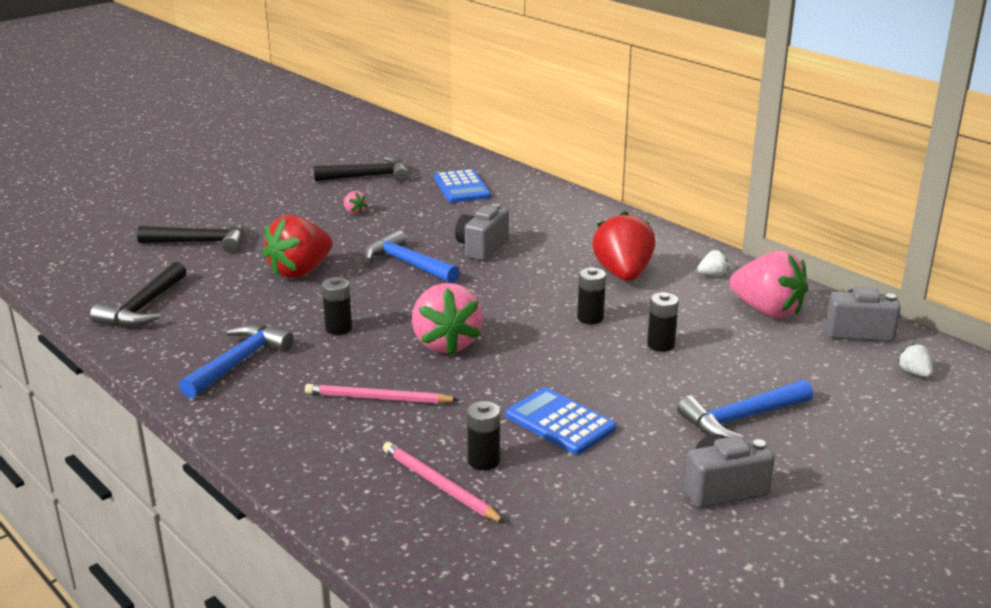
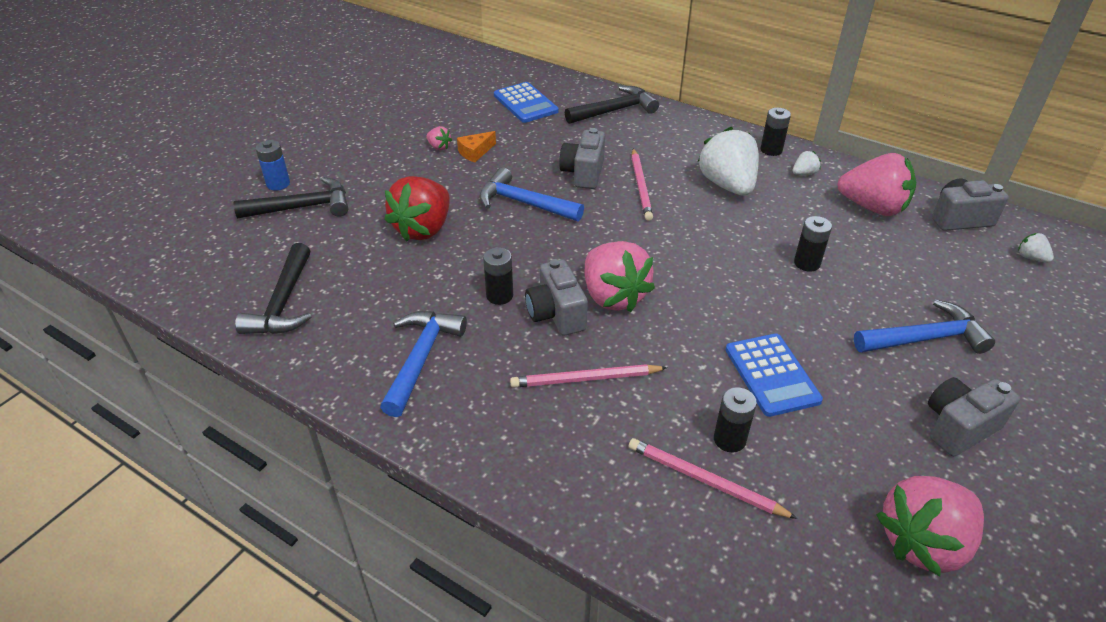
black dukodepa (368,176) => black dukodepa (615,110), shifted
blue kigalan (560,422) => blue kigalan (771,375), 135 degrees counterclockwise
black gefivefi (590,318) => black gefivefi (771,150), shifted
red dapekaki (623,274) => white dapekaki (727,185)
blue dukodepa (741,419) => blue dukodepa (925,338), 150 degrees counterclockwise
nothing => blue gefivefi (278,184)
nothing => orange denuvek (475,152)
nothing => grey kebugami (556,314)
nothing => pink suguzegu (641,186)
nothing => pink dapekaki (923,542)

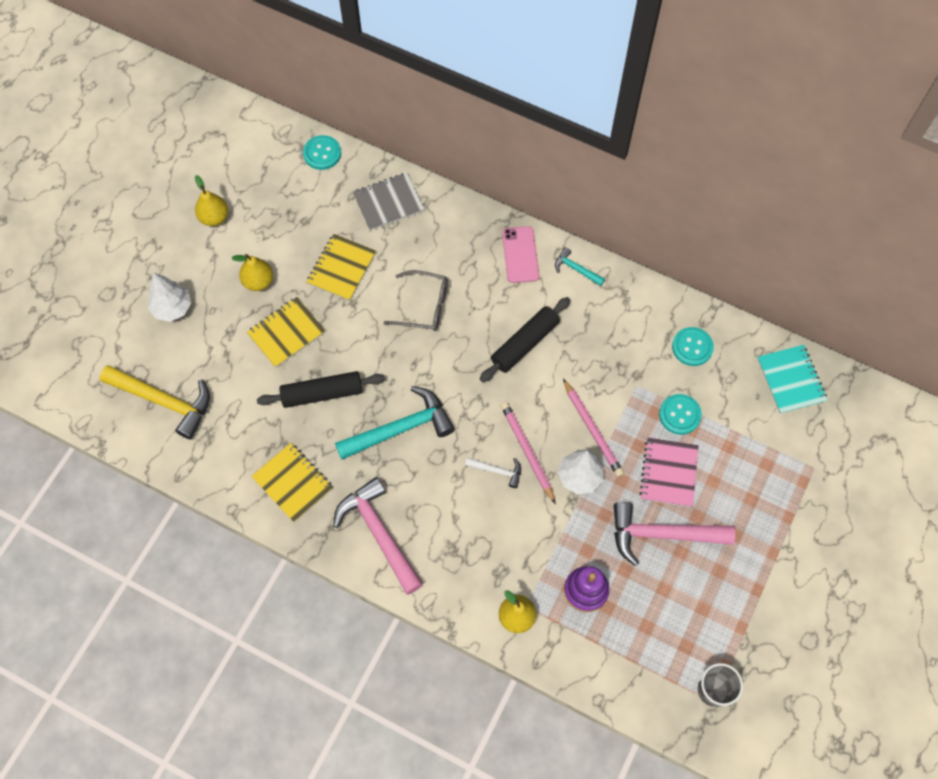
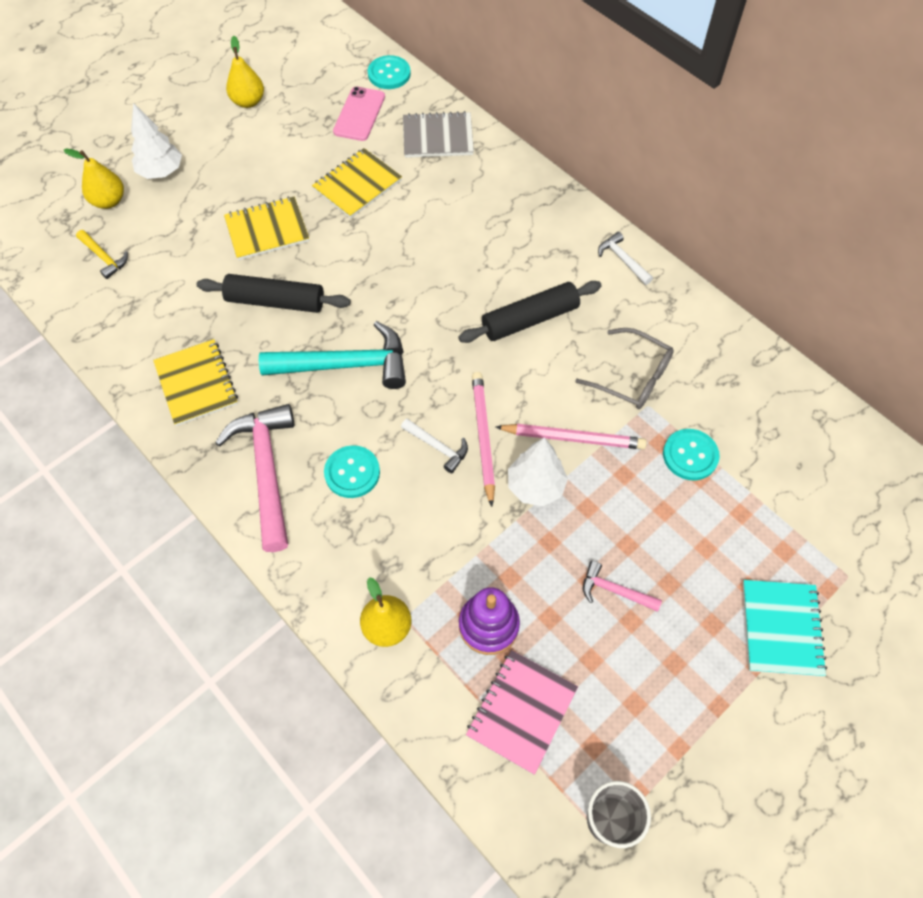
yellow dukodepa (164,401) => yellow dukodepa (104,257), x0.49
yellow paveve (258,281) => yellow paveve (109,201), shifted
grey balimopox (424,306) => grey balimopox (632,377), shifted
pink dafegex (520,255) => pink dafegex (359,114), shifted
turquoise dukodepa (576,269) => white dukodepa (622,260)
pink suguzegu (592,430) => pink suguzegu (573,438), 75 degrees counterclockwise
pink dukodepa (662,534) => pink dukodepa (615,591), x0.49
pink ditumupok (668,473) => pink ditumupok (521,711), shifted
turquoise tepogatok (692,347) => turquoise tepogatok (352,472), shifted
turquoise ditumupok (791,380) => turquoise ditumupok (781,628), shifted

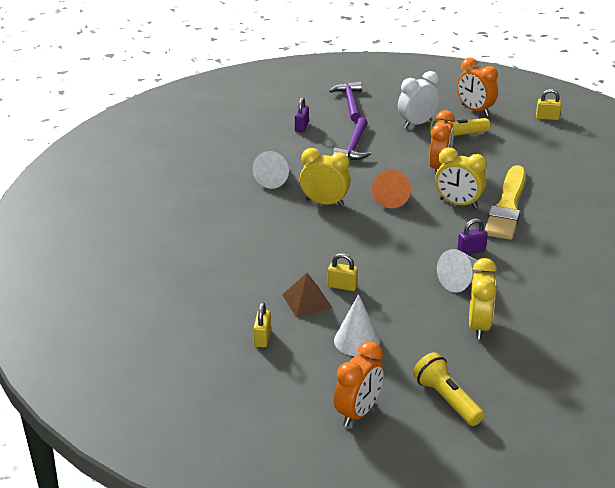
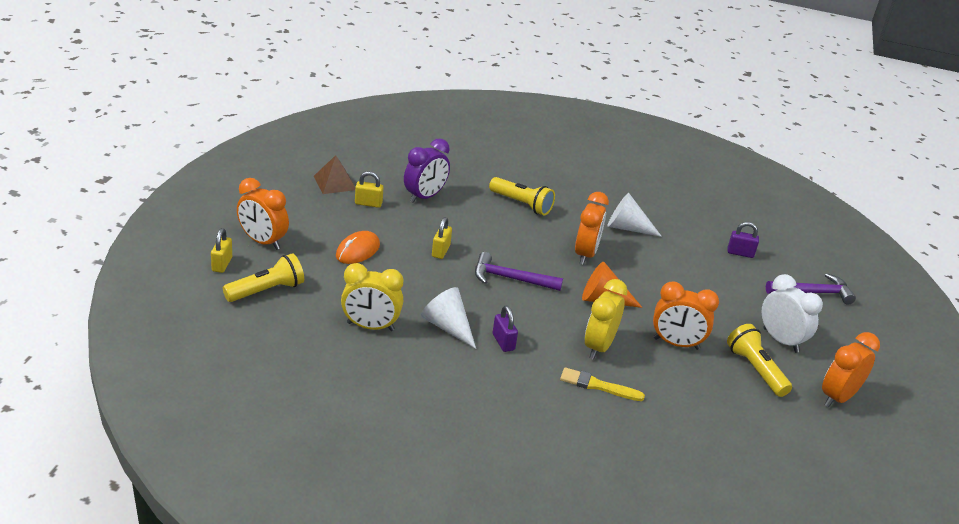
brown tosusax (307,301) => brown tosusax (334,183), shifted
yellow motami (324,203) => orange motami (585,254)
purple dukodepa (354,146) => purple dukodepa (511,279), shifted
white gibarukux (356,341) => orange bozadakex (357,251)
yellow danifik (507,207) => yellow danifik (597,385), x0.52
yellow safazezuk (547,117) => yellow safazezuk (222,264), shifted
nothing => purple motami (424,197)
nothing => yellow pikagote (522,204)

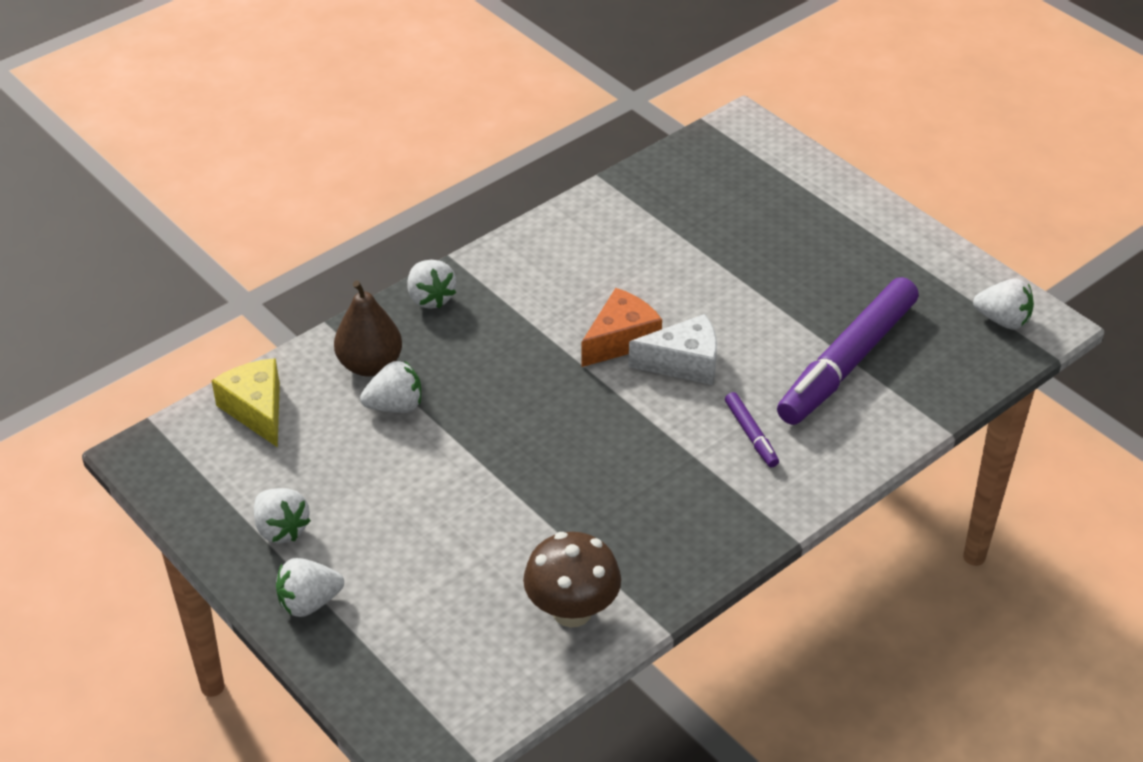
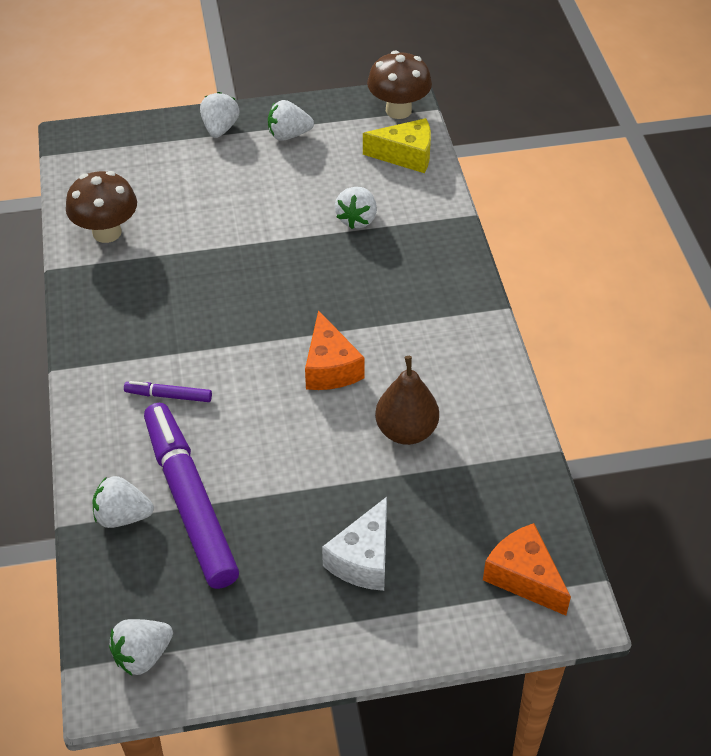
brown paveve (370,365) => brown paveve (406,431), shifted
white dapekaki (430,298) => white dapekaki (123,516), shifted
white denuvek (684,363) => white denuvek (363,559), shifted
nothing => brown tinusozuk (398,110)
nothing => orange denuvek (524,577)

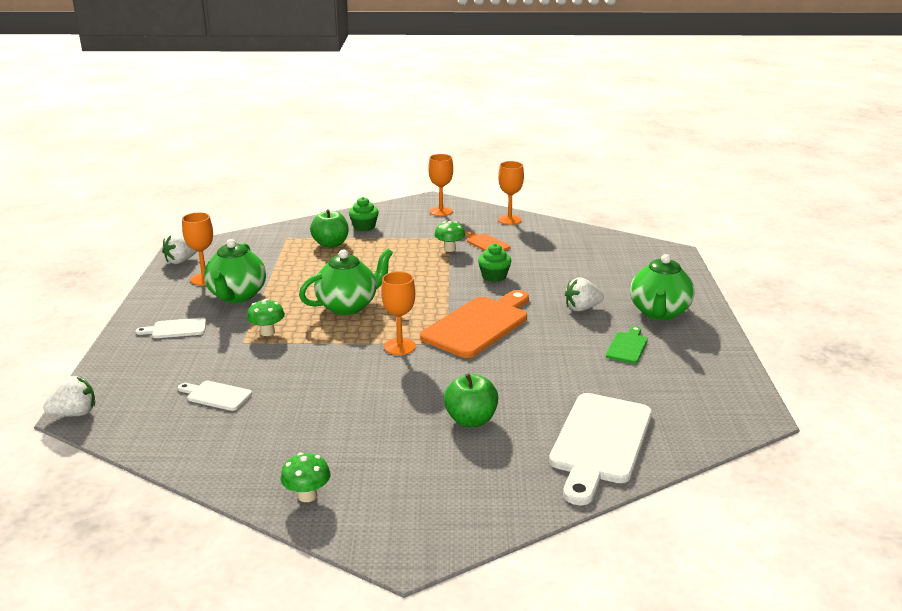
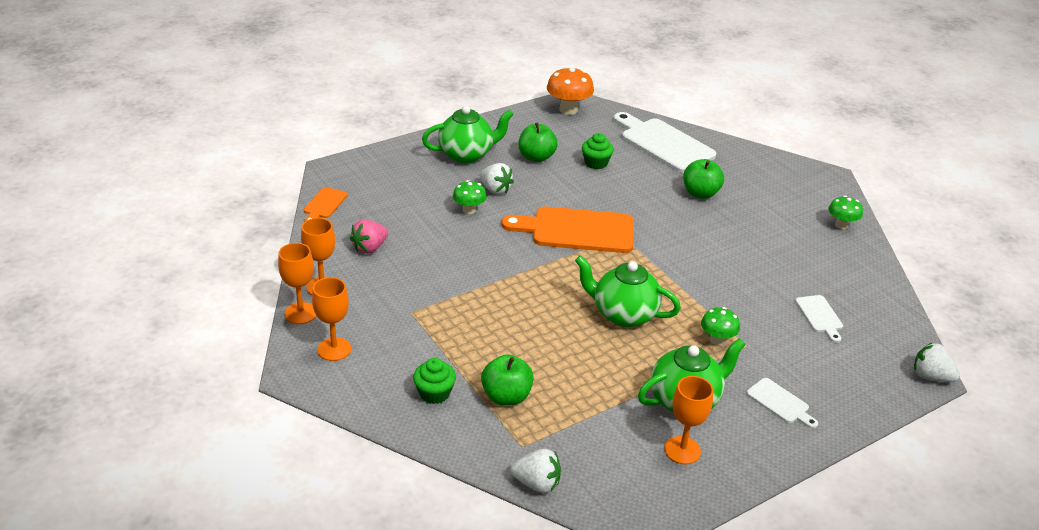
white dapekaki (181,261) => white dapekaki (537,483), shifted
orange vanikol (400,346) => orange vanikol (301,313), shifted
green tinusozuk (449,249) => green tinusozuk (469,210), shifted
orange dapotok (486,243) => orange dapotok (324,204), shifted
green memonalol (494,276) => green memonalol (596,163), shifted
white dapotok (599,442) => white dapotok (664,144), 120 degrees counterclockwise
green dapotok (627,346) => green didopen (536,157)
nothing => pink dapekaki (369,248)
nothing => orange tinusozuk (568,110)

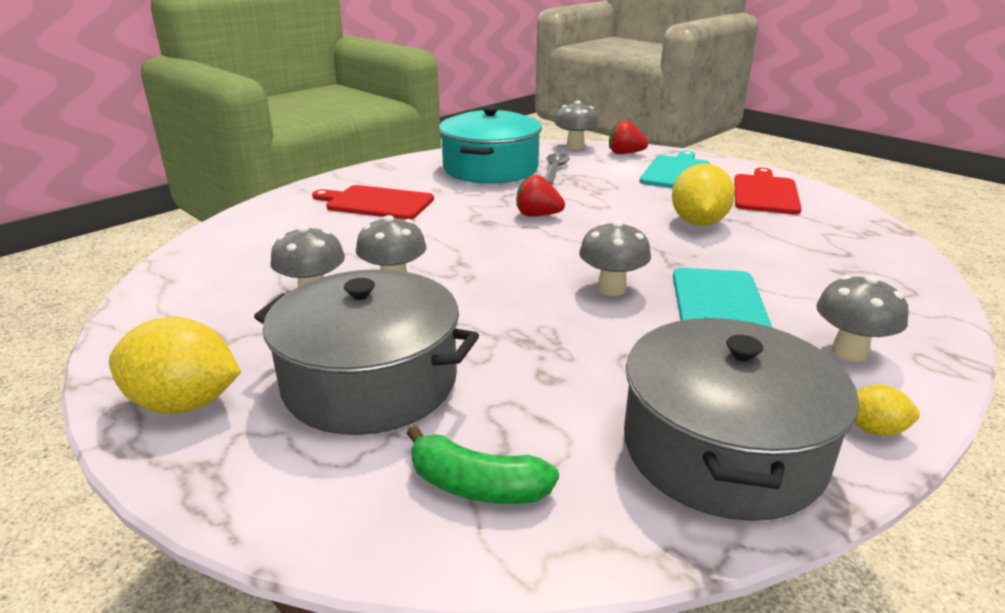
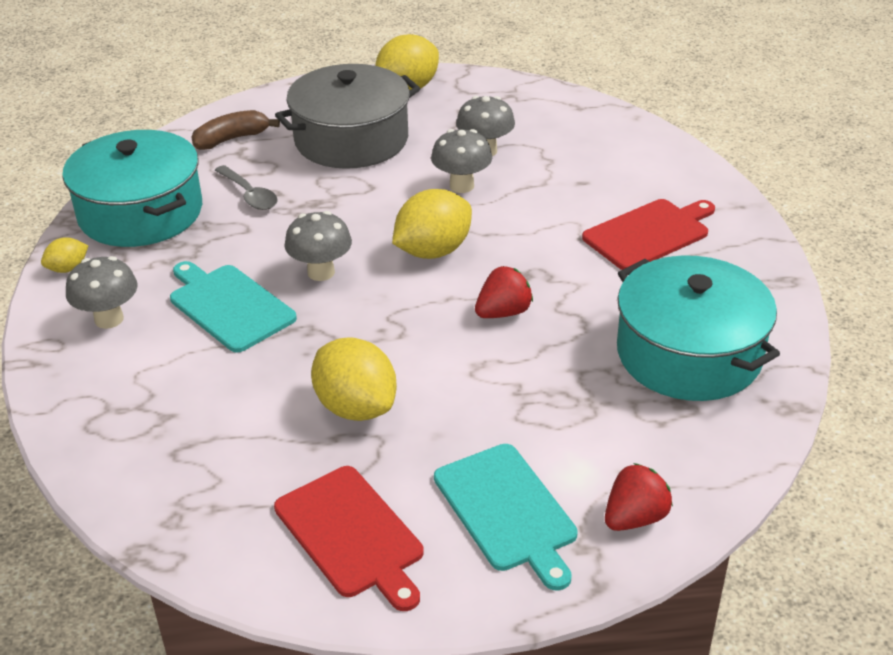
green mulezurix (477,486) => brown mulezurix (231,139)
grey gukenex (555,170) => grey gukenex (249,195), shifted
grey tinusozuk (575,147) => nothing
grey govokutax (722,449) => turquoise govokutax (140,212)
nothing => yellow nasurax (433,251)

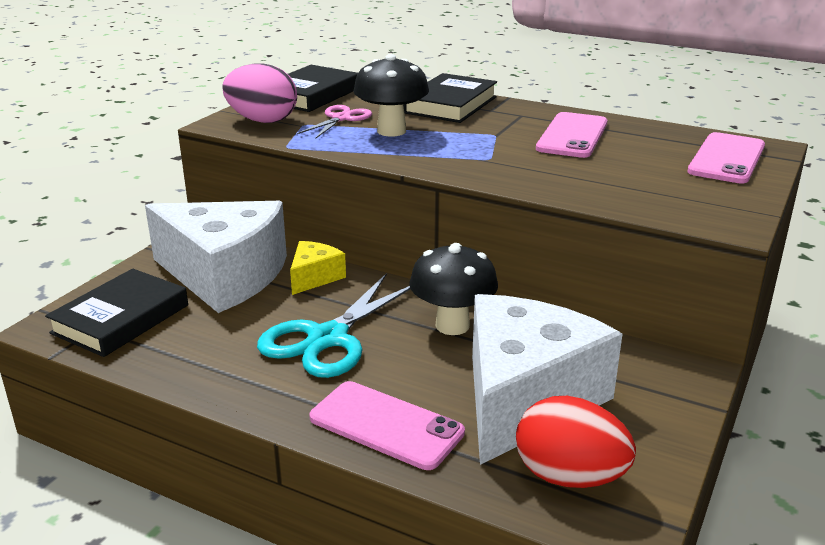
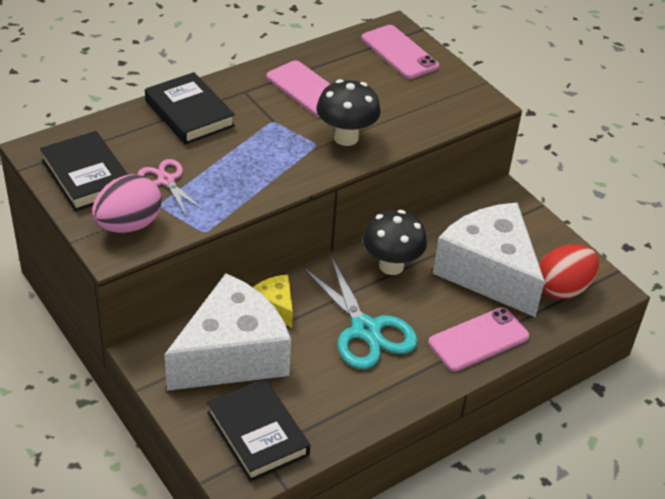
black tinusozuk (391,131) => black tinusozuk (346,138), shifted

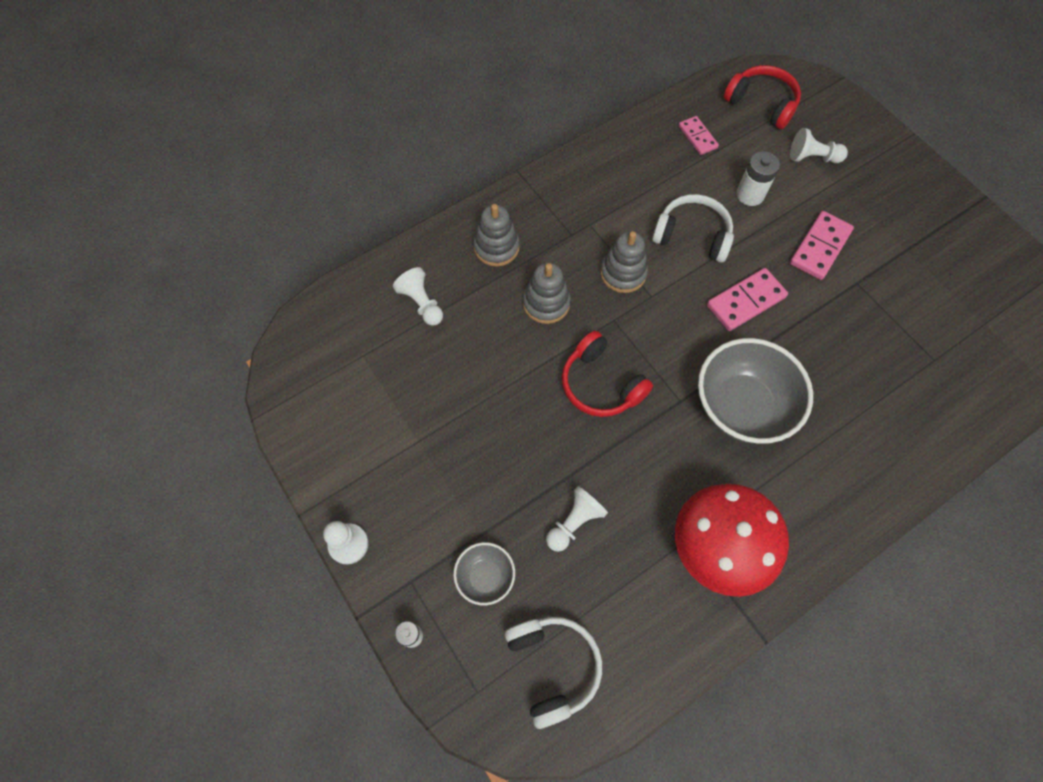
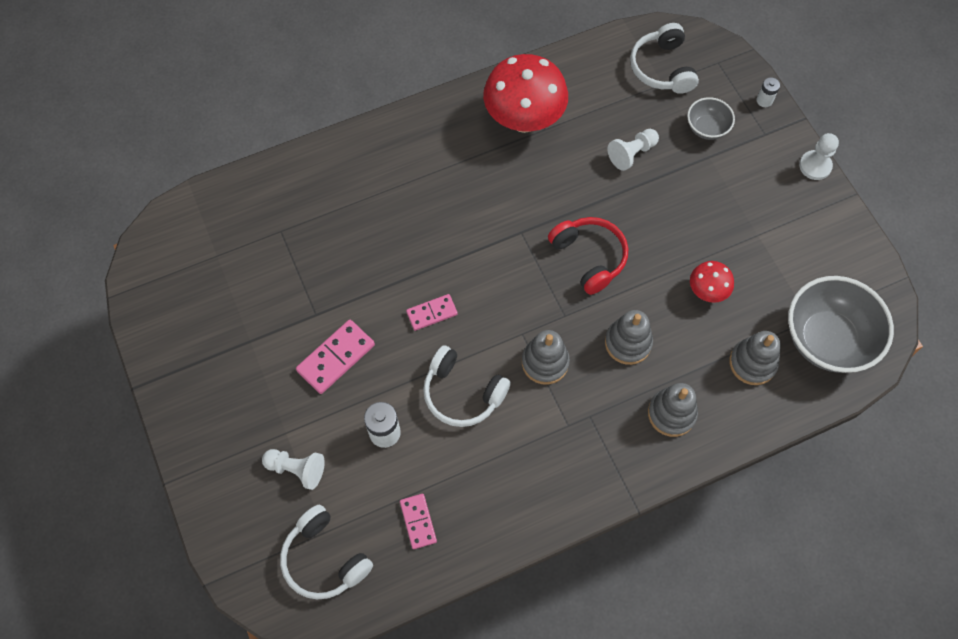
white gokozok (421,303) => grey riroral (752,363)
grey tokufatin (741,407) => grey tokufatin (827,339), shifted
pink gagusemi (745,301) => pink gagusemi (432,313), x0.64
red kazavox (762,104) => white kazavox (324,559)
nothing => red tinusozuk (707,291)

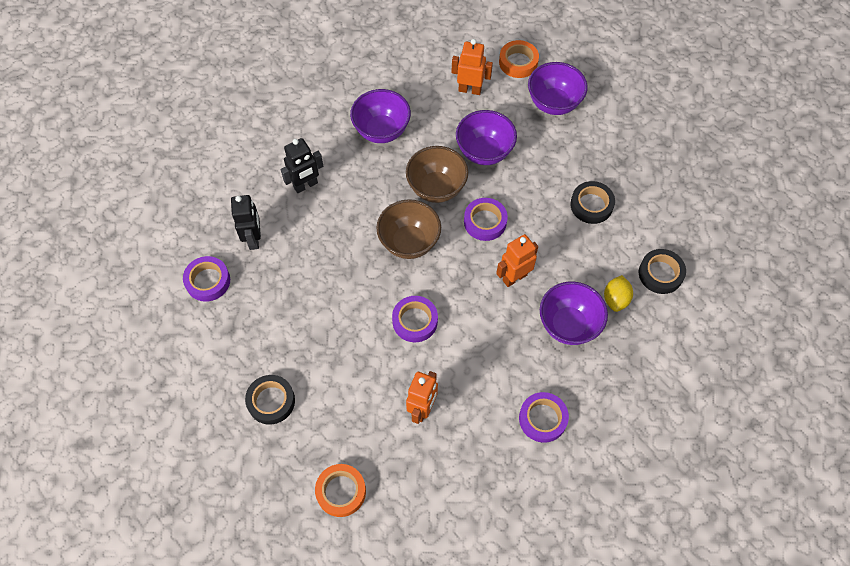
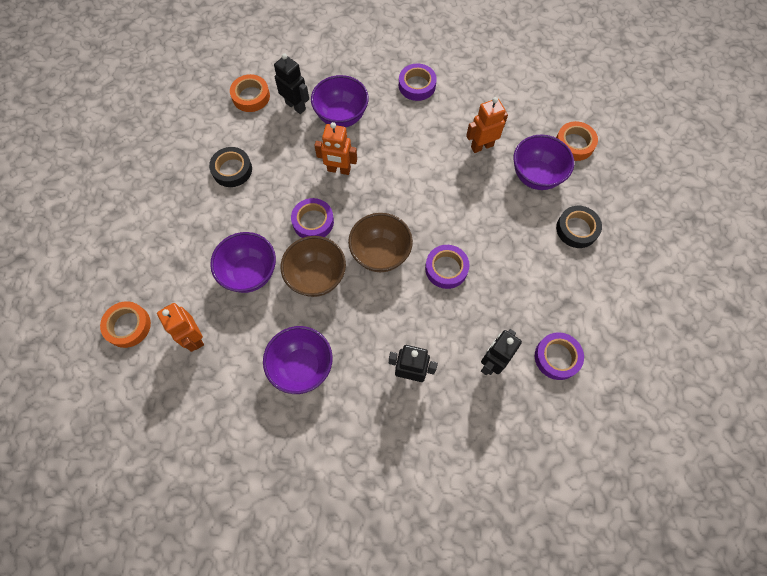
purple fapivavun (415,321) => purple fapivavun (446,268), shifted
purple tokufatin (553,103) => purple tokufatin (536,176), shifted
yellow nasurax (615,299) => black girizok (295,106)
black fapivavun (660,274) => orange fapivavun (251,96)

